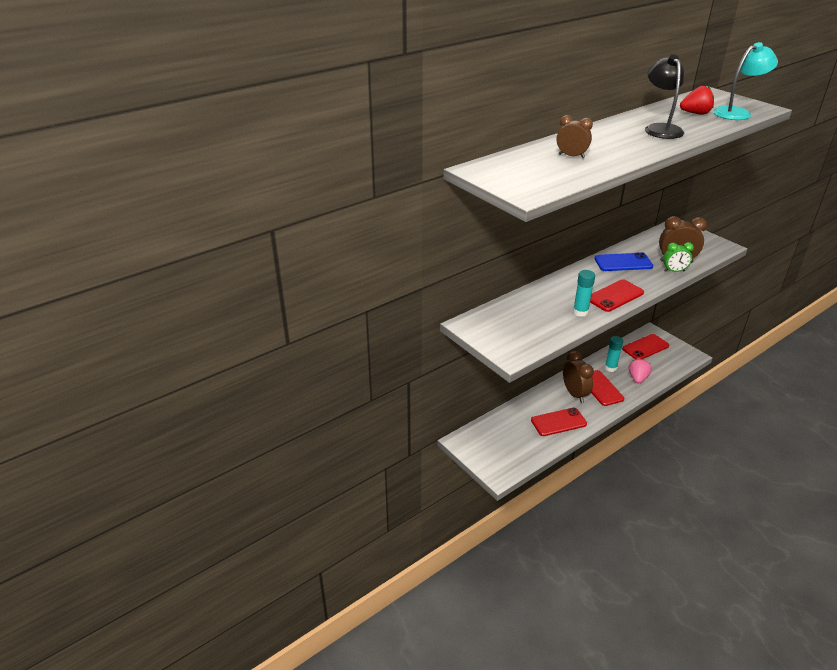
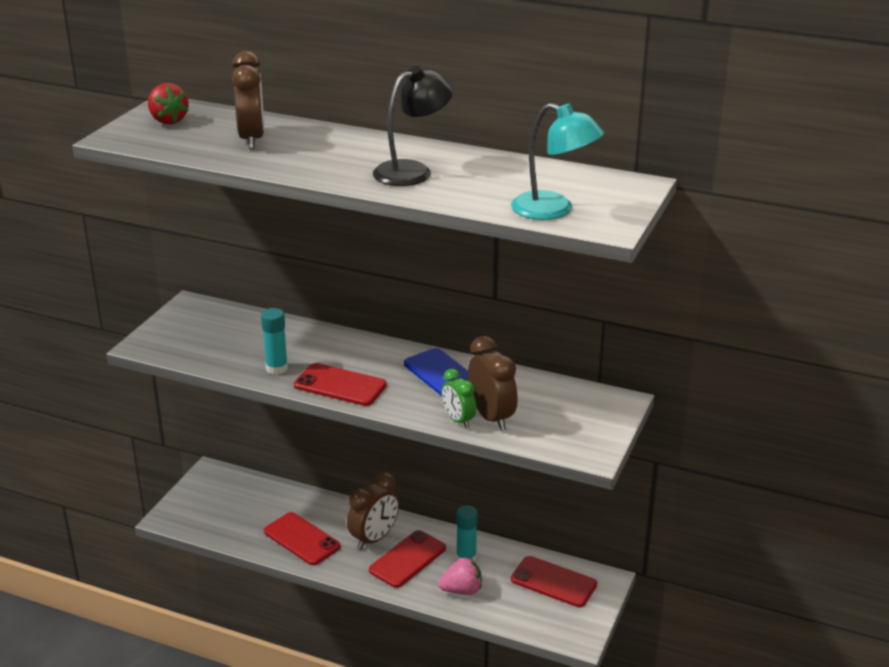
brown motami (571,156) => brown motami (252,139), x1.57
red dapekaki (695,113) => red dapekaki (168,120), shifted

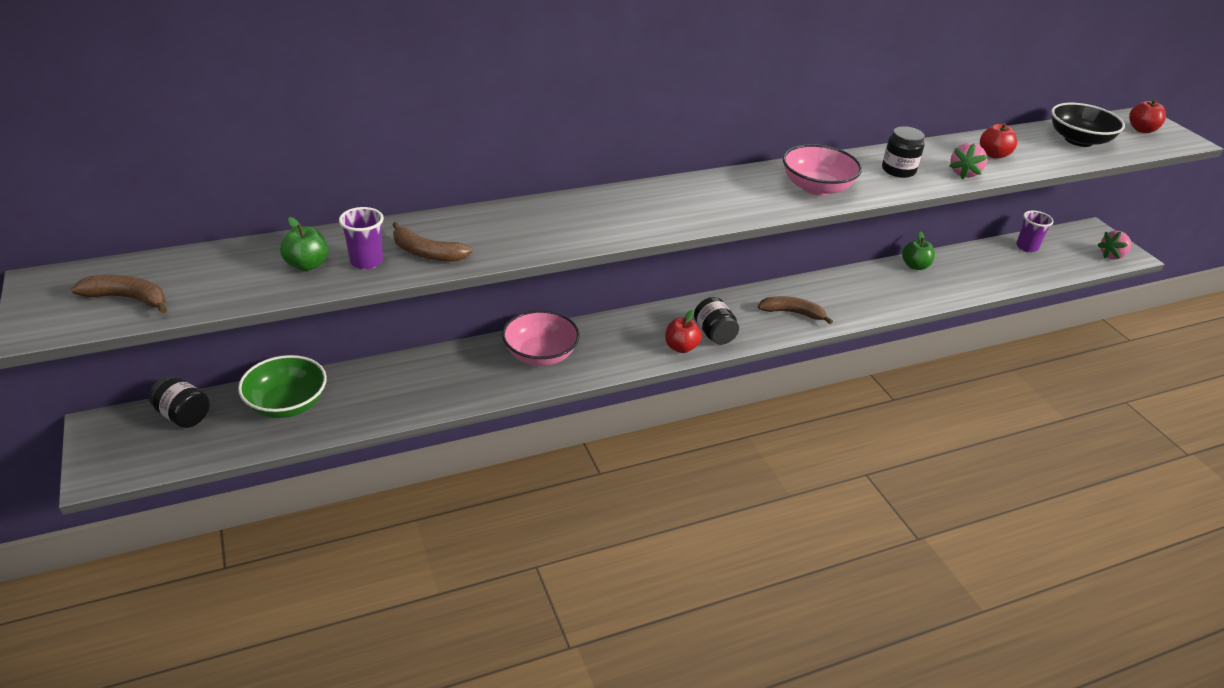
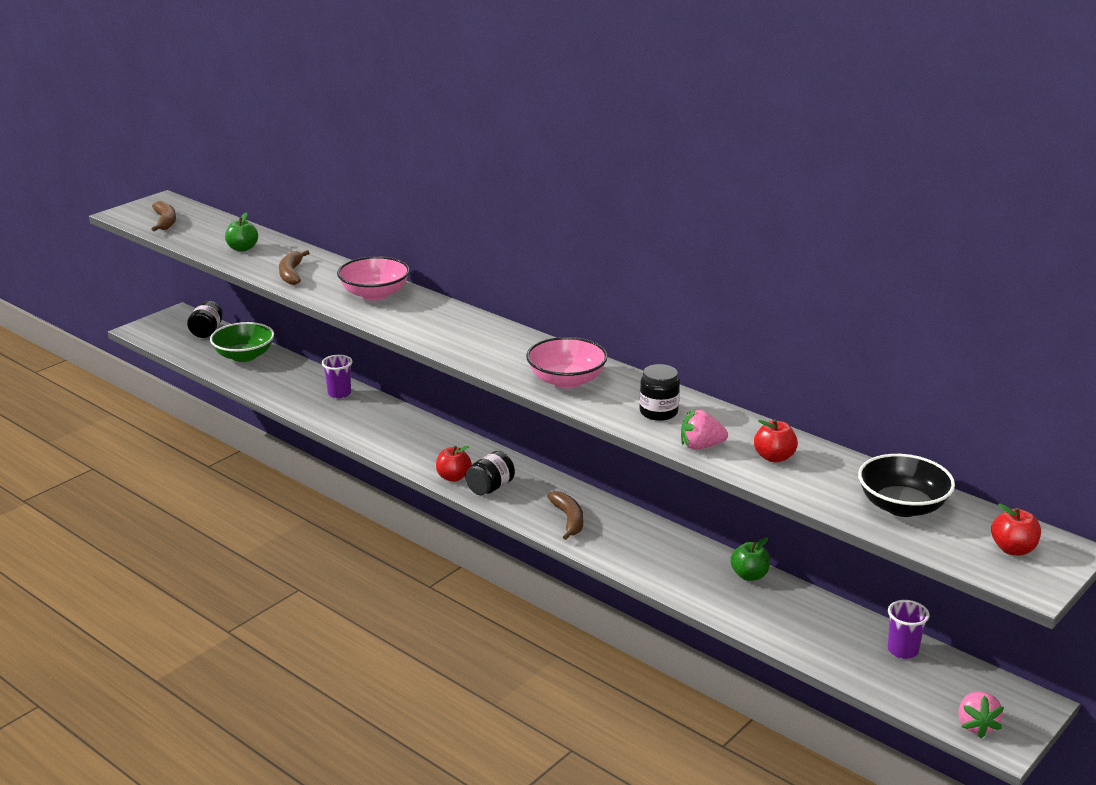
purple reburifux (366,261) => purple reburifux (339,393), shifted
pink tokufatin (540,354) => pink tokufatin (374,294), shifted
pink dapekaki (1112,256) => pink dapekaki (976,725), 120 degrees counterclockwise

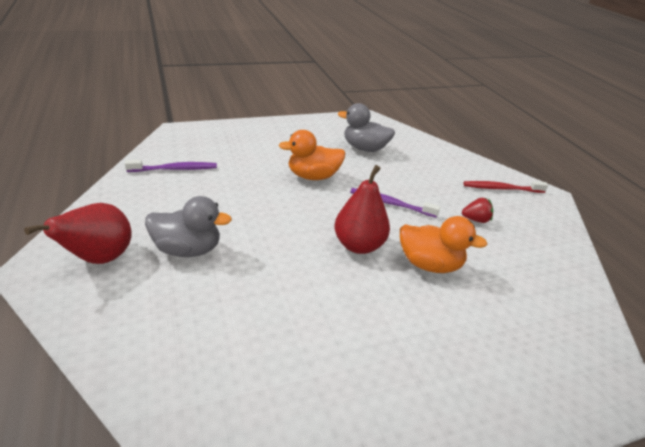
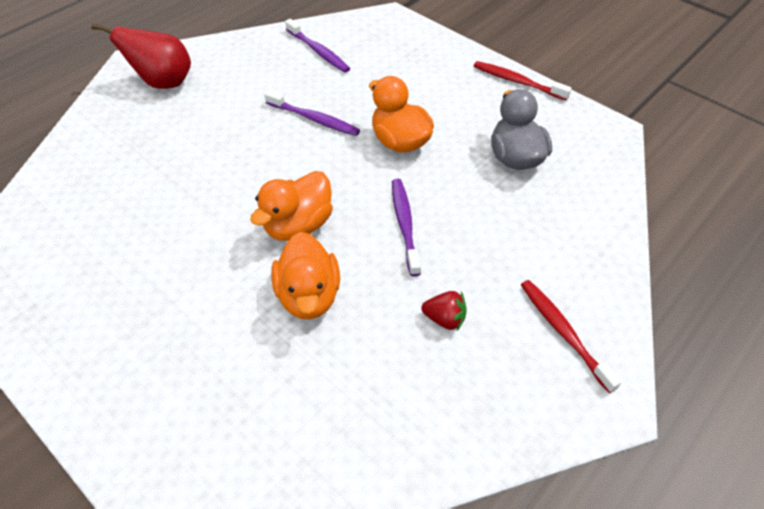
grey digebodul (188,249) => nothing
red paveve (358,245) => orange digebodul (298,225)
red dapekaki (475,220) => red dapekaki (444,319), 45 degrees counterclockwise
nothing => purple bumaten (314,119)
nothing => red bumaten (517,82)

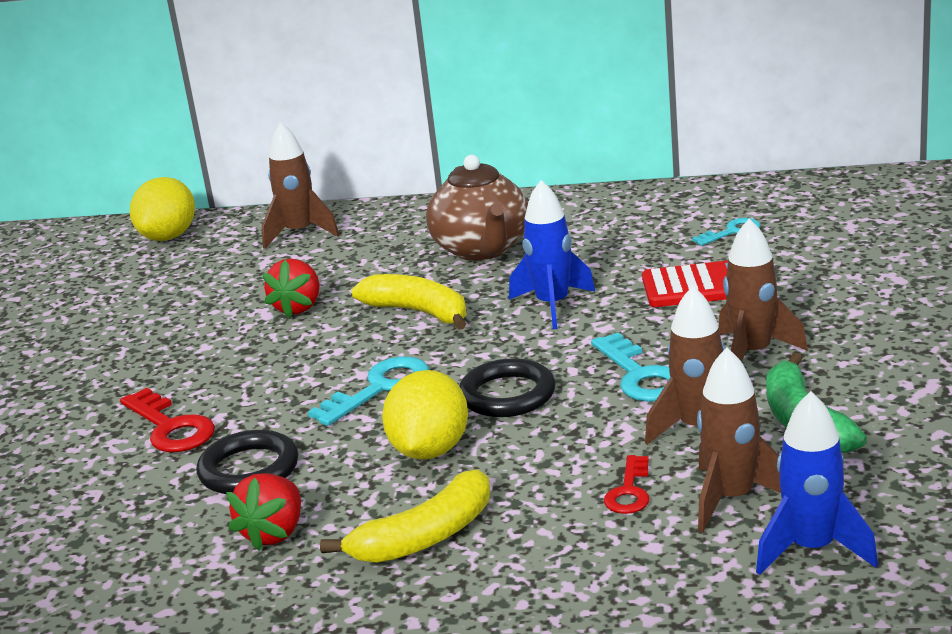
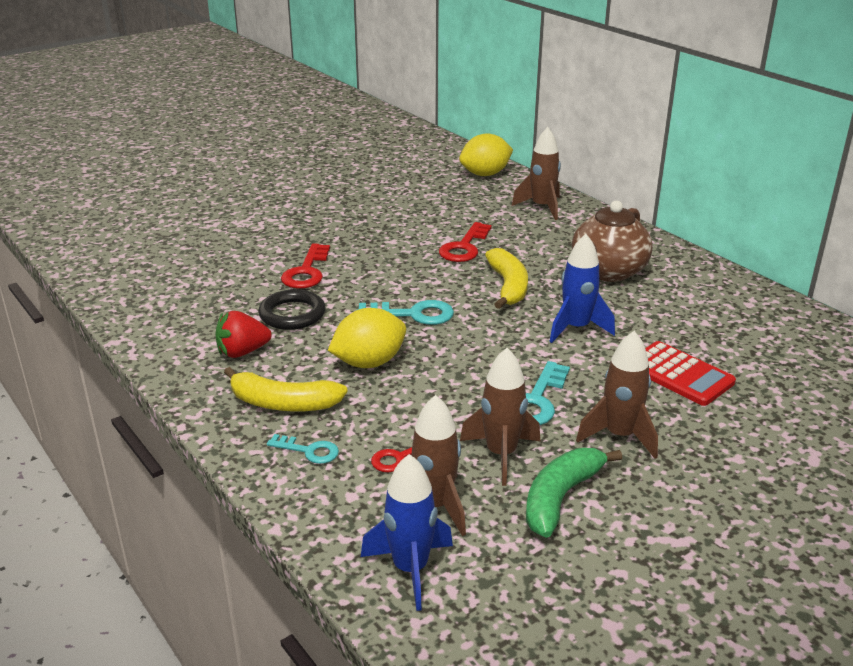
red dapekaki (298,307) => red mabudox (464,247)
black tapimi (507,395) => nothing
turquoise mabudox (732,232) => turquoise mabudox (309,451), shifted

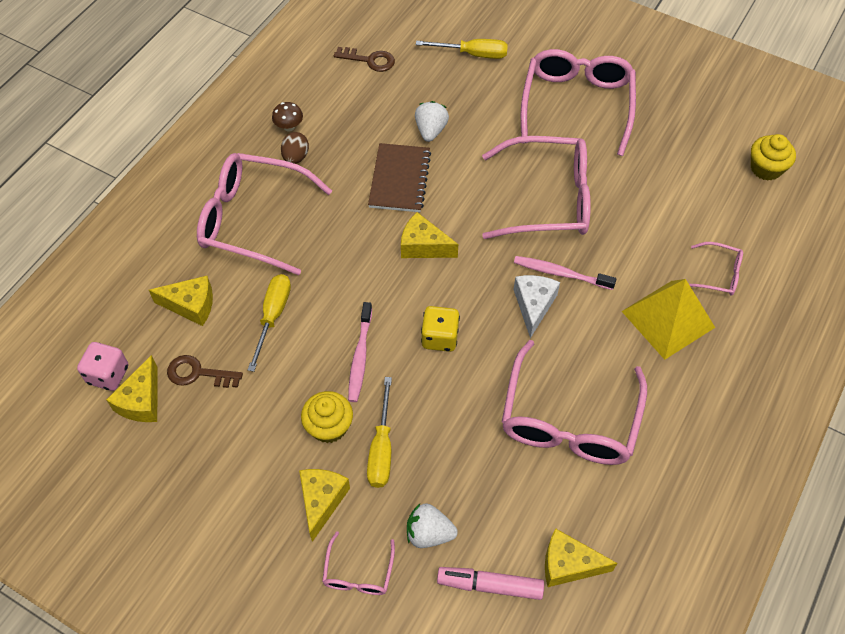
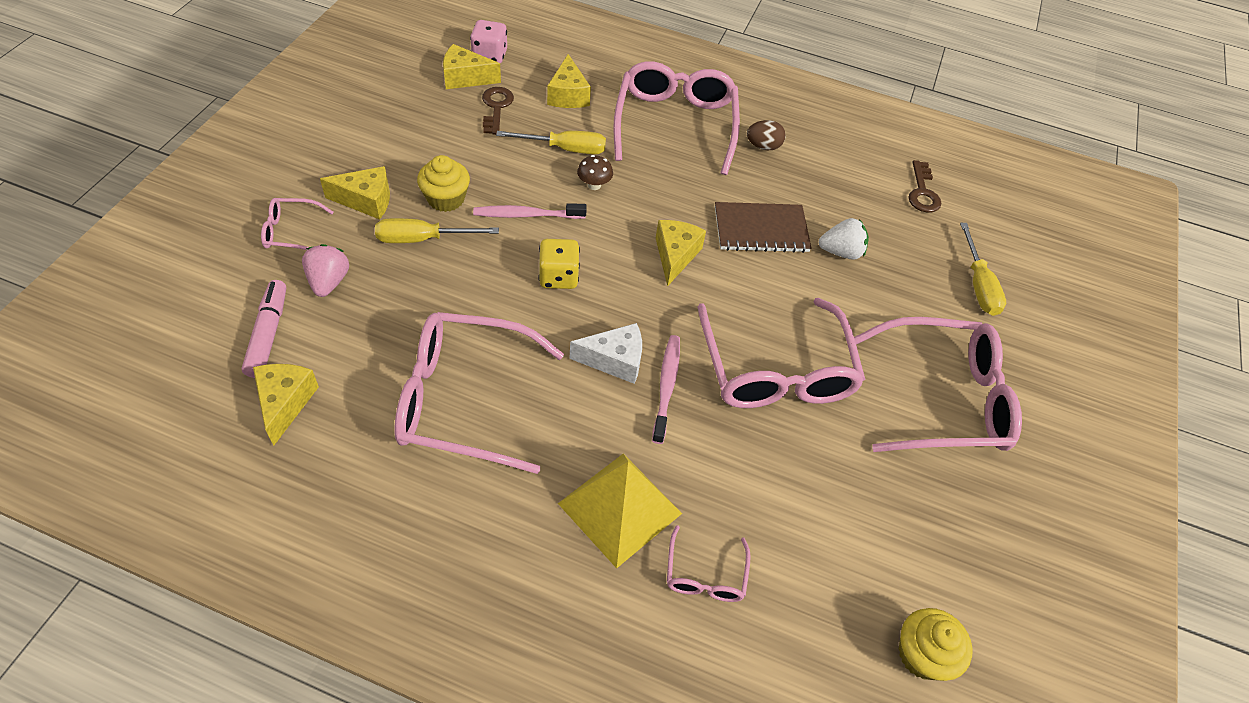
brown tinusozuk (289,127) => brown tinusozuk (594,185), shifted
white dapekaki (429,533) => pink dapekaki (329,282)

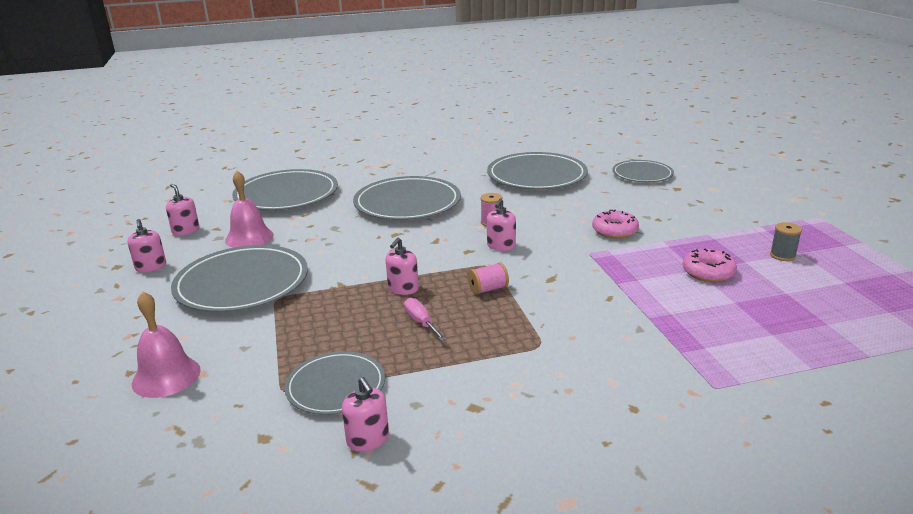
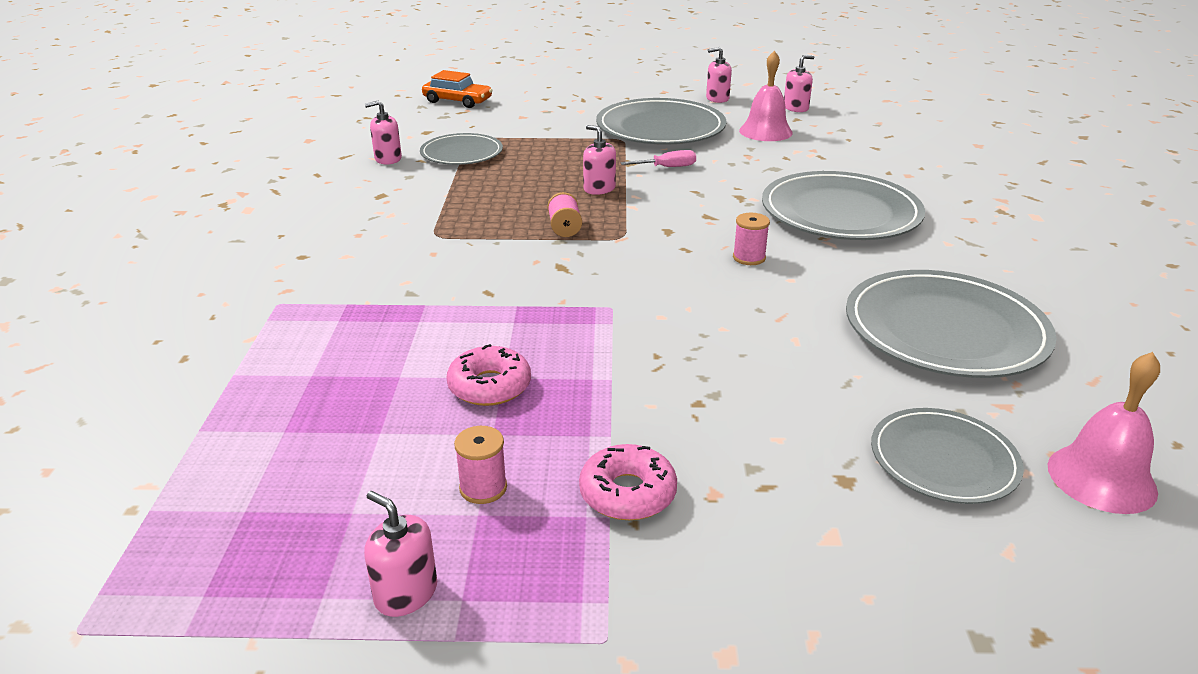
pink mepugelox (166,376) => pink mepugelox (1101,478), shifted
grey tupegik (286,195) => nothing
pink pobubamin (421,322) => pink pobubamin (667,167), shifted
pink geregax (501,246) => pink geregax (406,593), shifted
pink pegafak (614,231) => pink pegafak (627,493), shifted
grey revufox (782,255) => pink revufox (483,488)
nothing => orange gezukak (457,101)

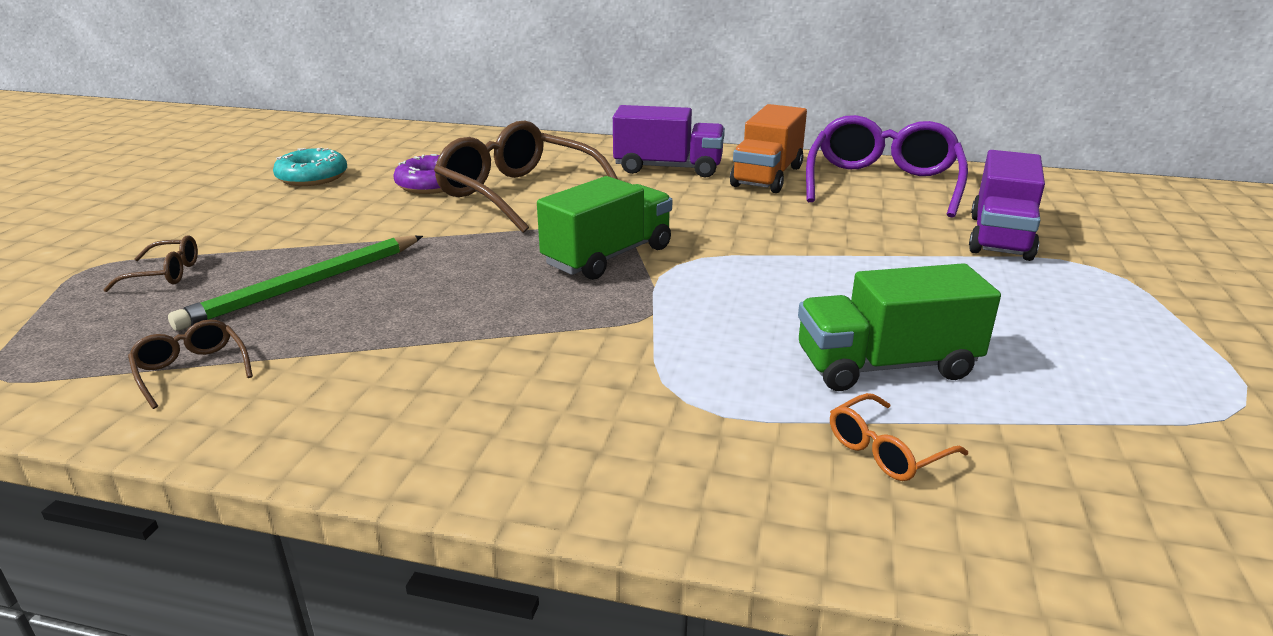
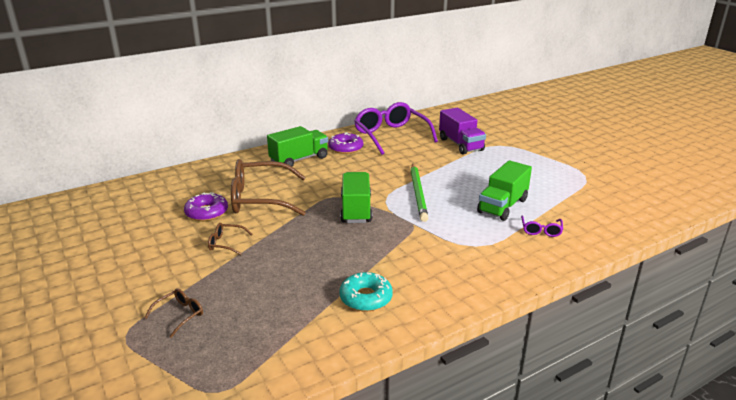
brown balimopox (192,370) => brown balimopox (226,243), shifted
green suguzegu (305,286) => green suguzegu (418,193), shifted
turquoise pegafak (312,177) => turquoise pegafak (366,298), shifted
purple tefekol (668,168) => green tefekol (299,159)
orange tefekol (767,176) => purple pegafak (345,148)
orange balimopox (886,450) => purple balimopox (541,230)

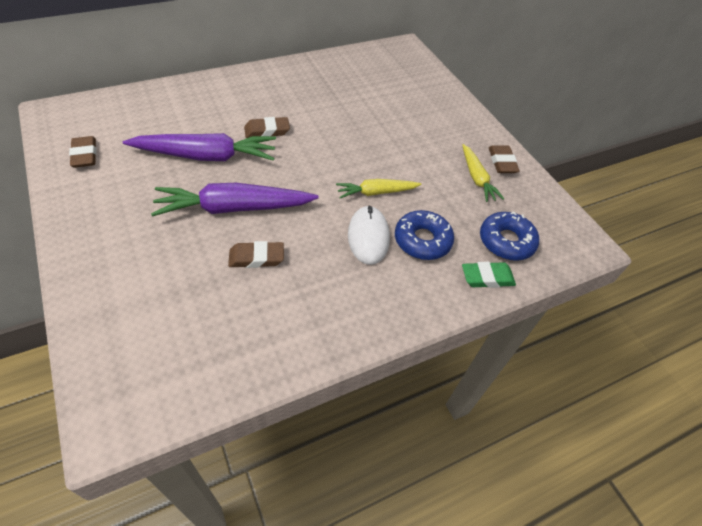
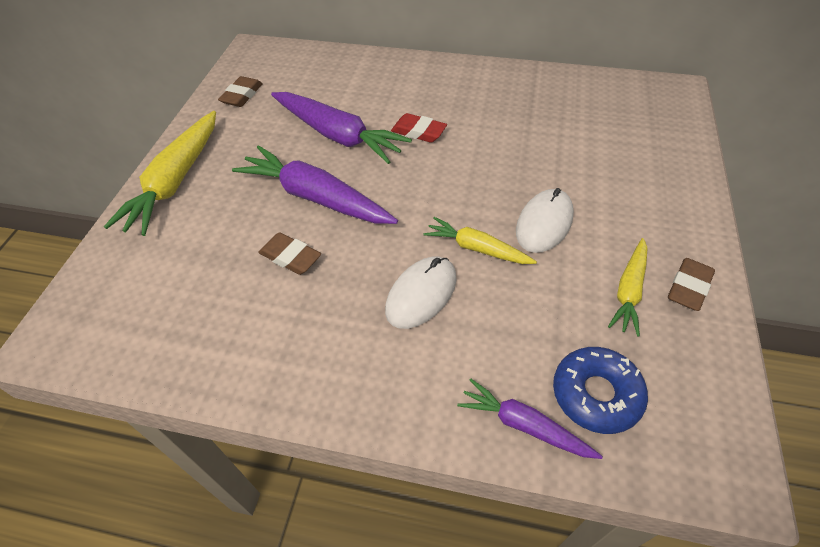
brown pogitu (267,131) => red pogitu (418,132)
blue pegafak (422,240) => nothing
green pogitu (487,278) => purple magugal (524,425)
nothing => yellow magugal (175,181)
nothing => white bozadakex (544,223)

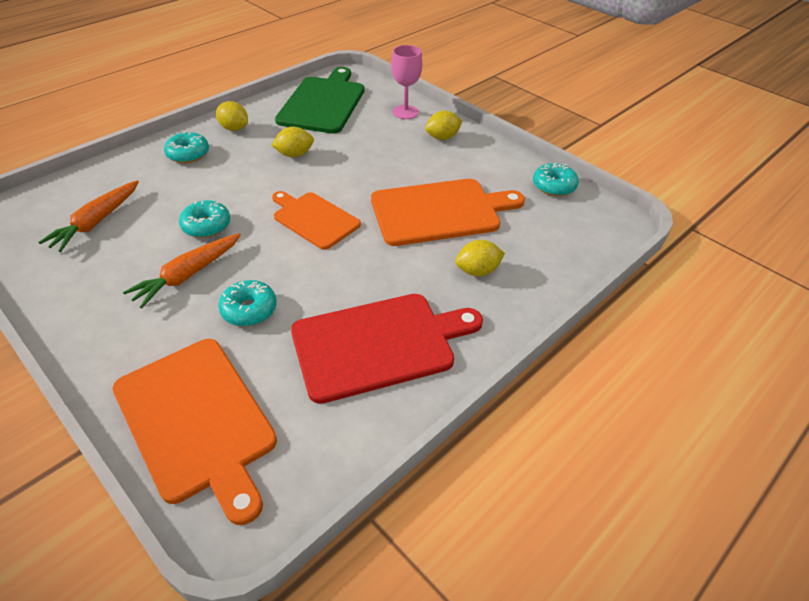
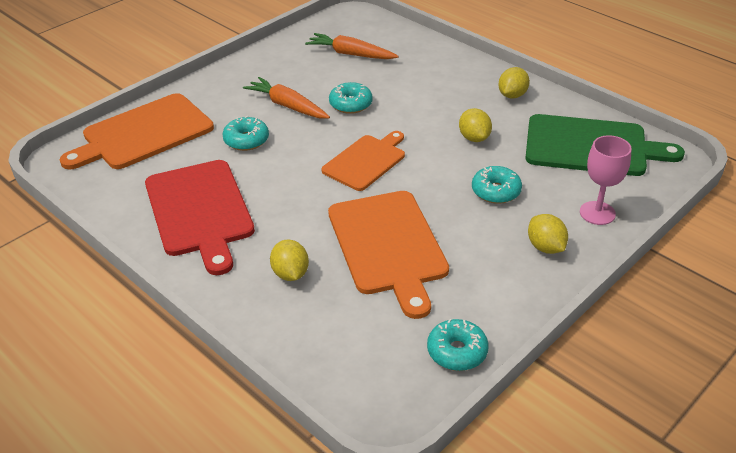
turquoise pegafak (188,154) => turquoise pegafak (496,191), shifted

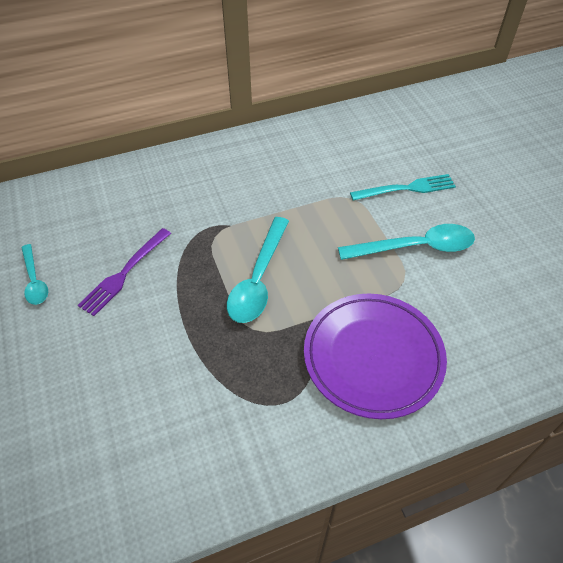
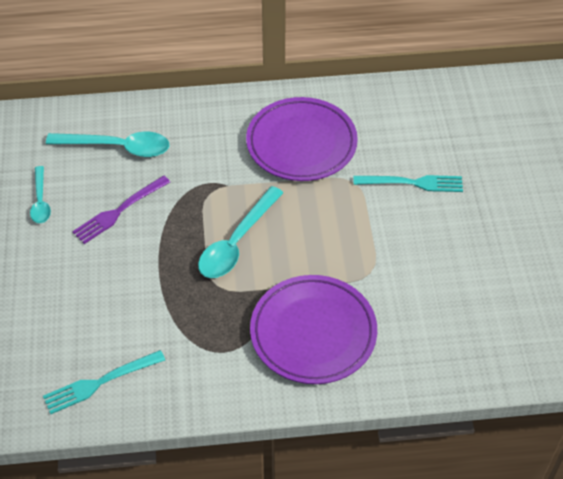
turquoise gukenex (415,247) => turquoise gukenex (117,147), shifted
nothing => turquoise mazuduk (99,383)
nothing => purple tupegik (301,144)

